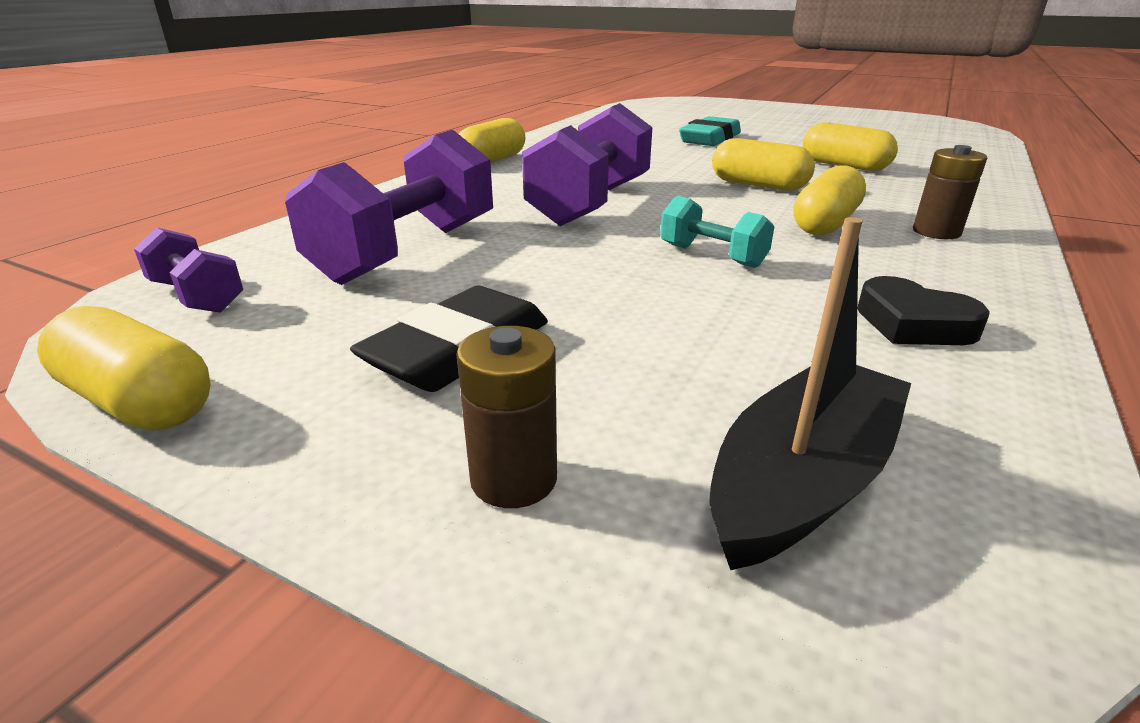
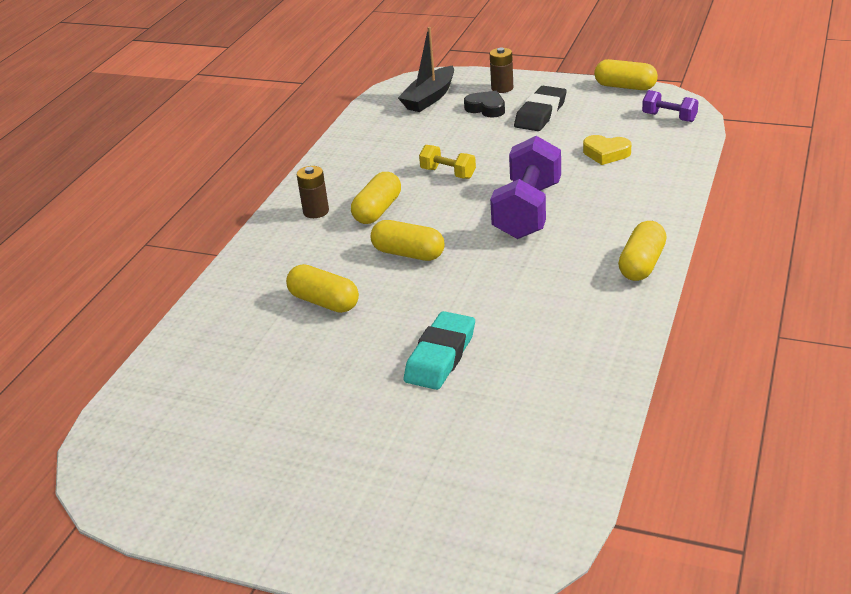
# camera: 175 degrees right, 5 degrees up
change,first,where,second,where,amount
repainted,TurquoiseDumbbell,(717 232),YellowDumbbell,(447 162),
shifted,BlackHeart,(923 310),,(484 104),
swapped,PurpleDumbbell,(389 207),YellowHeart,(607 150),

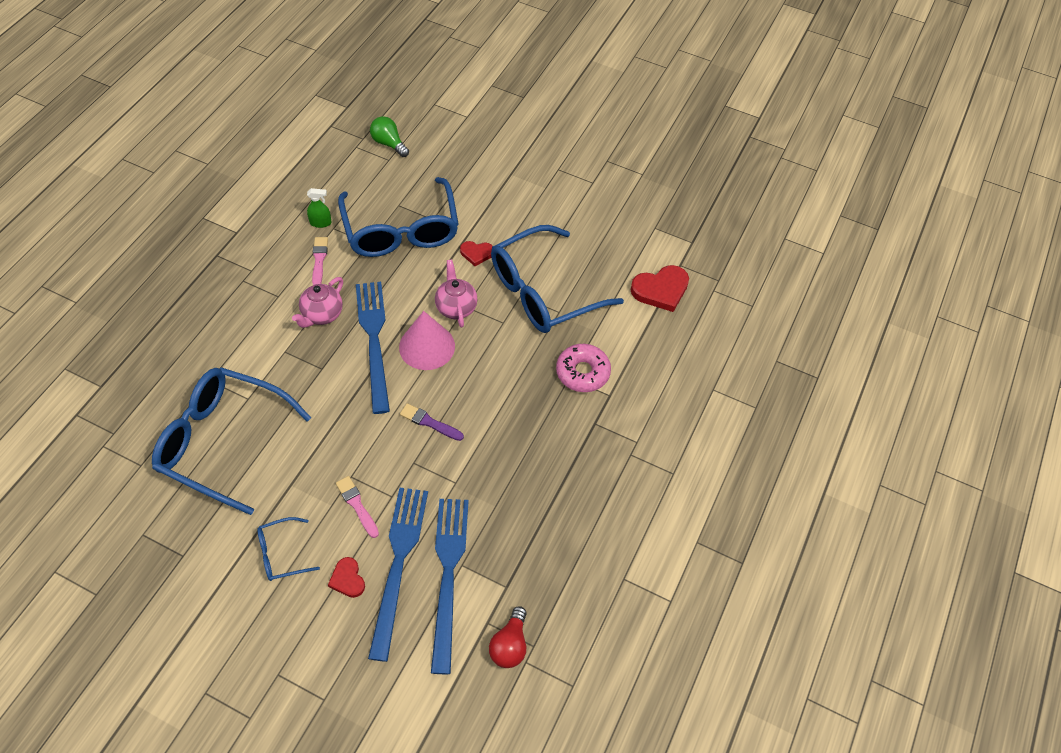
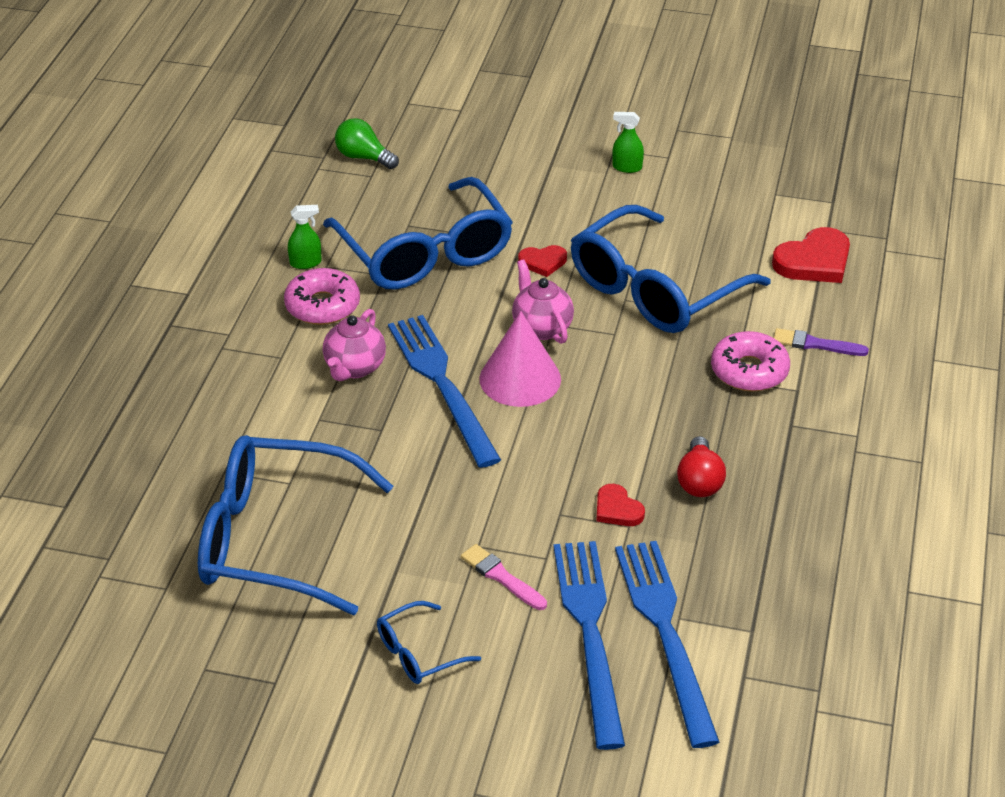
# camera: 10 degrees left, 15 degrees down
change,first,where,second,where,amount
swapped,PinkBrush,(320 261),PinkDonut,(322 296),
shifted,RedHeart,(346 577),,(620 505),
new,,,GreenSprayBottle,(628 142),
shifted,RedLightBulb,(508 637),,(701 466),
shifted,PurpleBrush,(432 422),,(821 342),

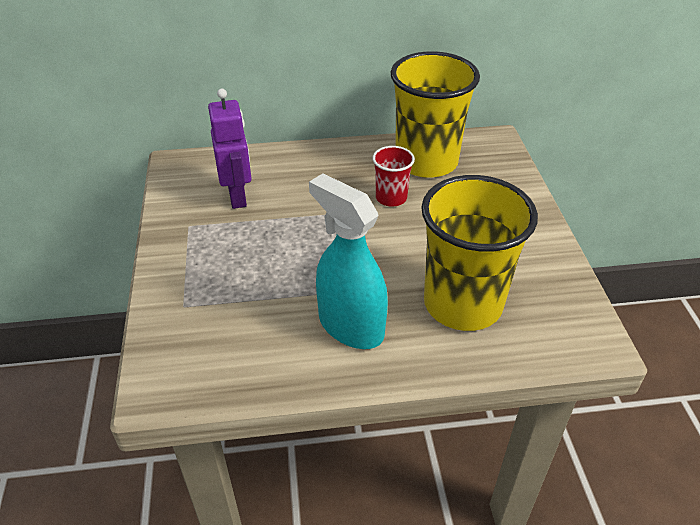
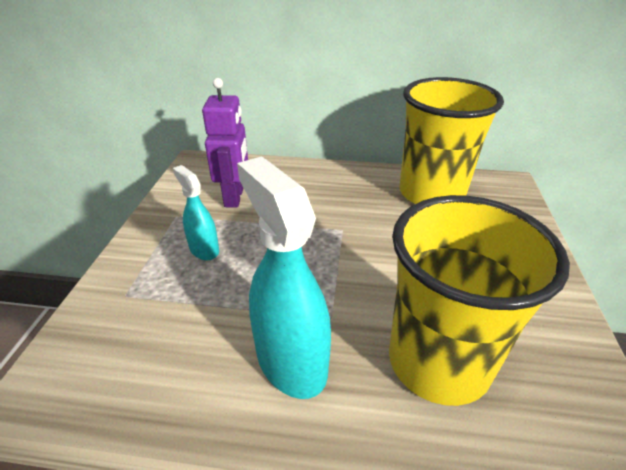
# camera: 15 degrees right, 5 degrees down
change,first,where,second,where,amount
new,,,TurquoiseSprayBottle,(196 212),
gone,RedCup,(393 176),,,

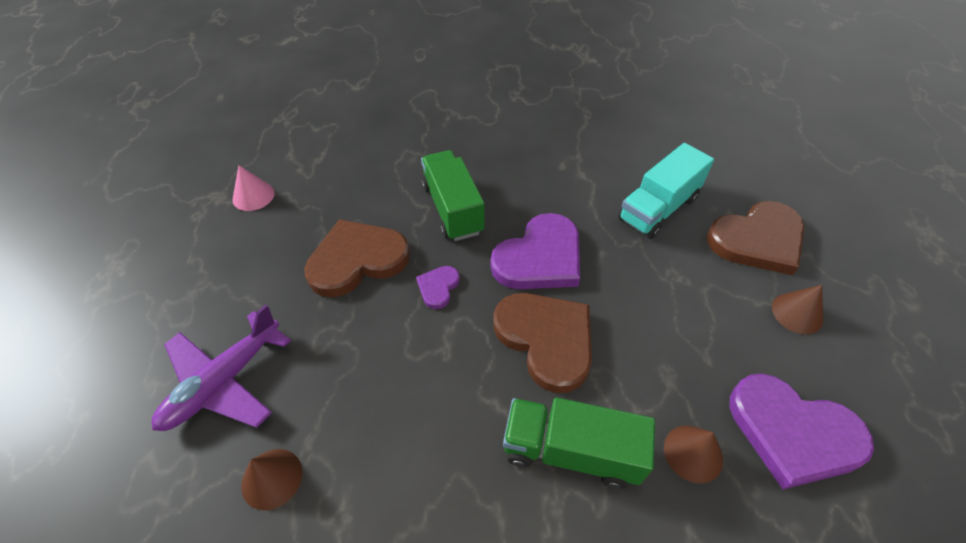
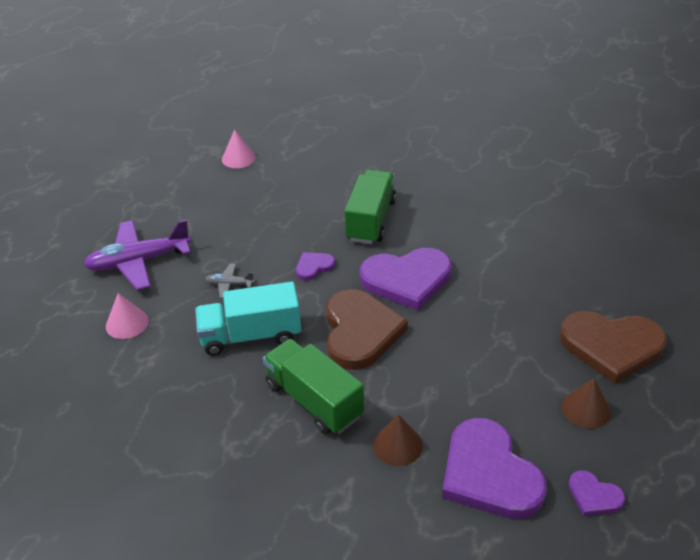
# camera: 35 degrees right, 10 degrees down
change,first,where,second,where,amount
repainted,BrownCone,(271 479),PinkCone,(127 316),
shifted,TurquoiseTruck,(666 191),,(248 319),
new,,,GreyPlane,(230 281),
new,,,PurpleHeart,(596 493),
gone,BrownHeart,(357 258),,,

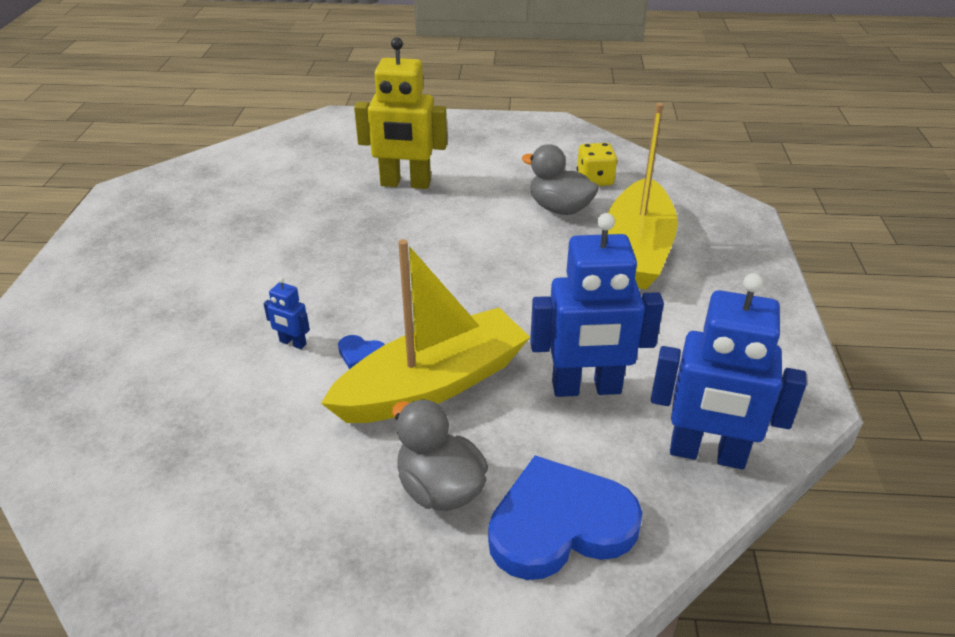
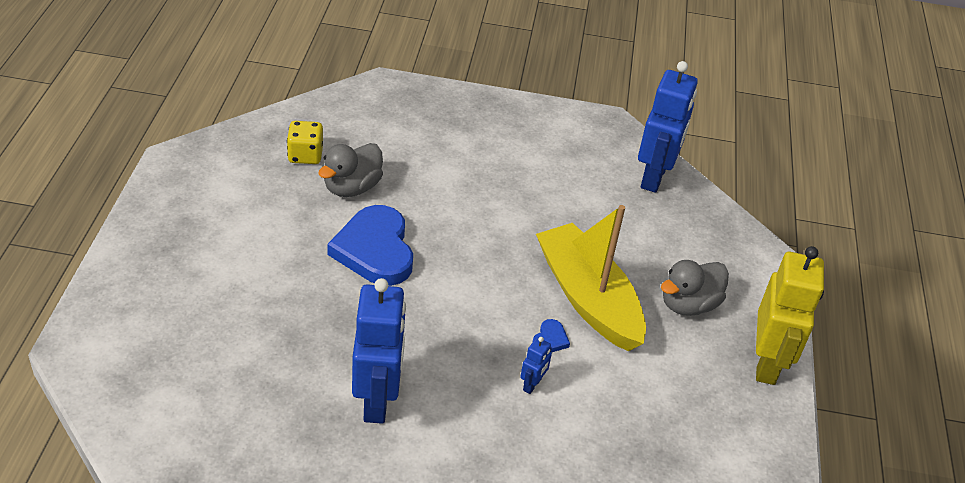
# camera: 90 degrees left, 5 degrees up
change,first,where,second,where,amount
shifted,BlueHeart,(565 517),,(370 245),
shifted,BlueRobot,(597 305),,(379 351),
shifted,YellowRobot,(400 113),,(790 315),
gone,YellowBoat,(643 196),,,

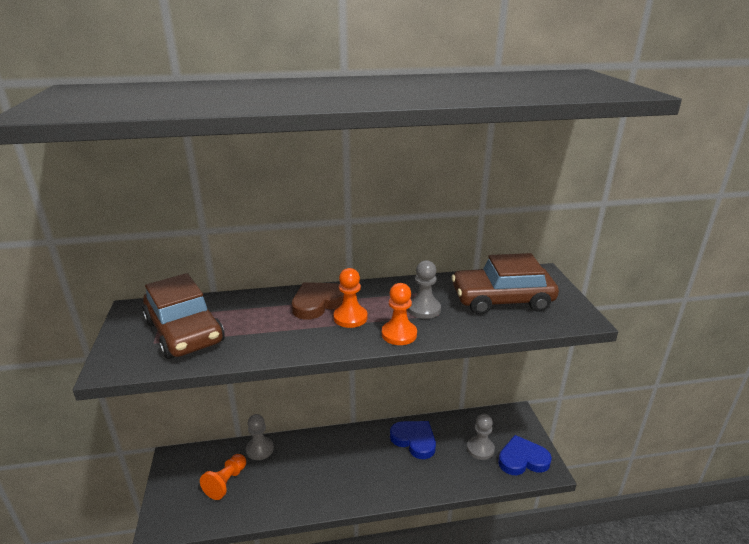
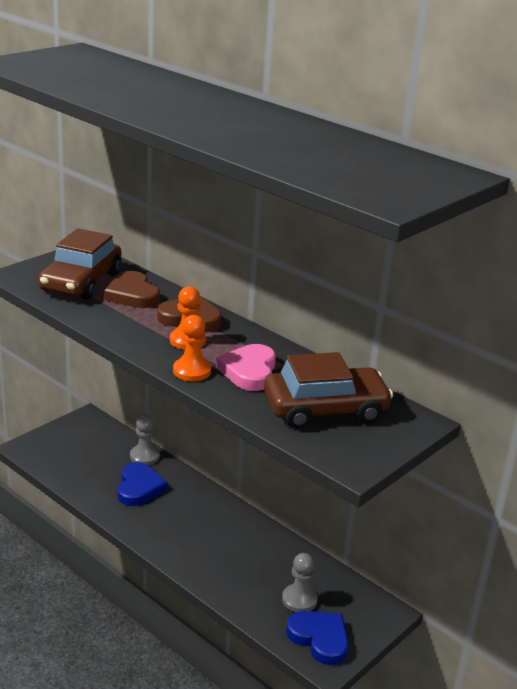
# camera: 50 degrees right, 0 degrees up
change,first,where,second,where,amount
new,,,BrownHeart,(132 289),
shifted,BlueHeart,(413 440),,(142 484),
swapped,GreyPawn,(424 289),PinkHeart,(246 367),
rotated,BrownCar,(505 284),,(328 390),120 degrees clockwise
gone,OrangePawn,(223 477),,,

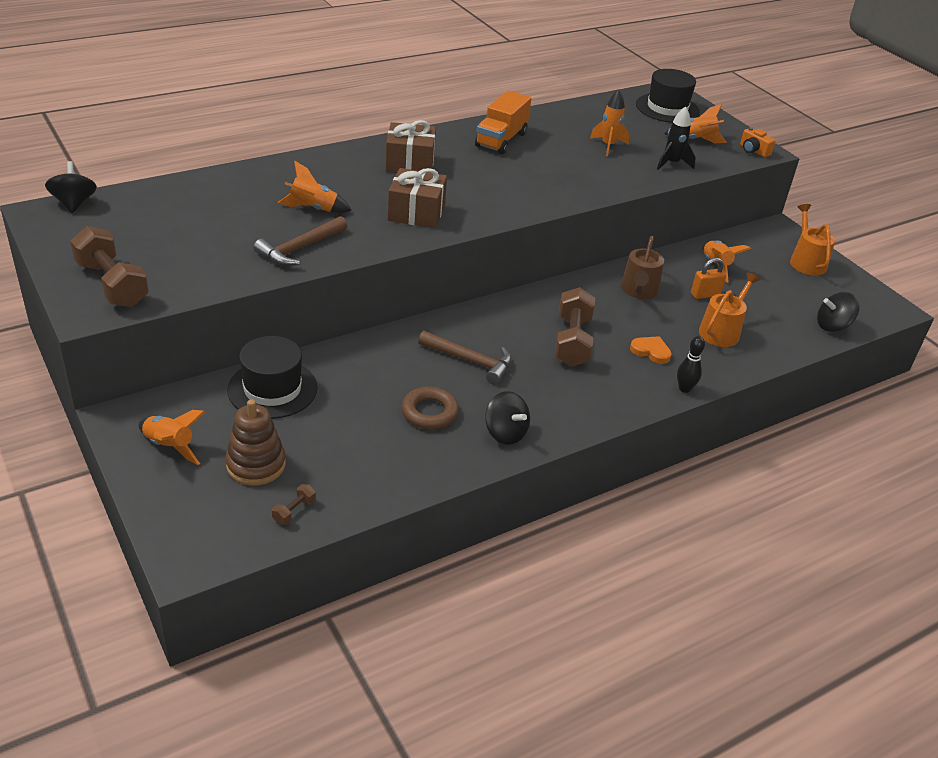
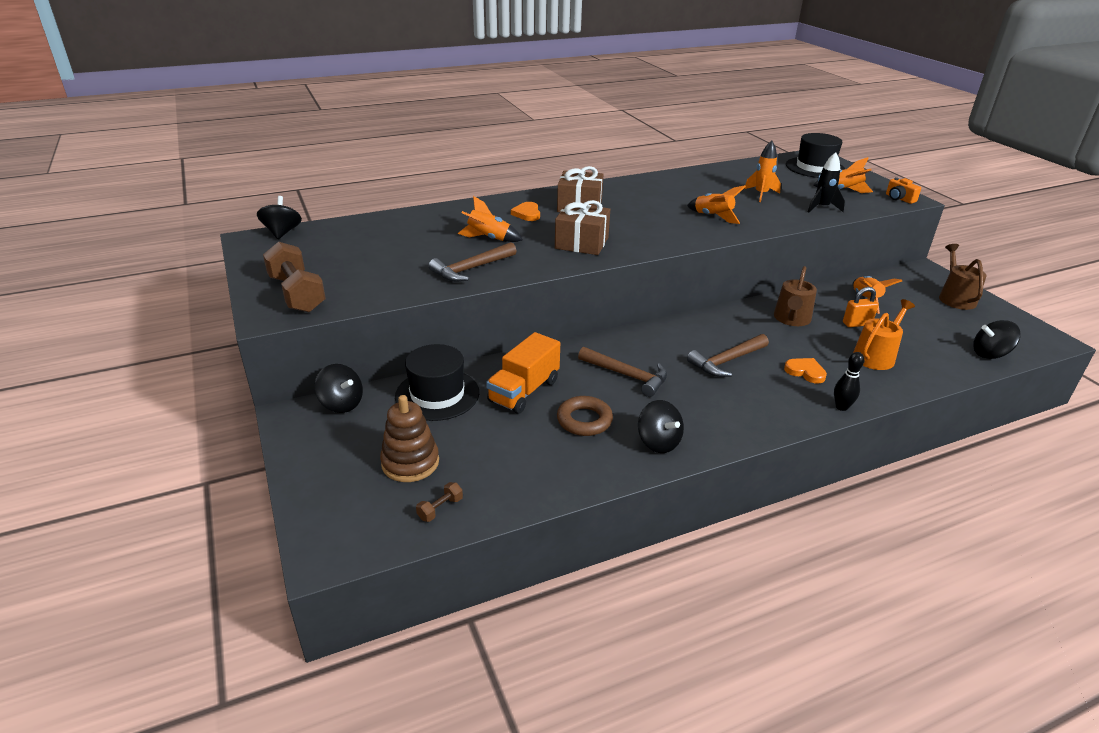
# camera: 10 degrees right, 5 degrees down
change,first,where,second,where,amount
new,,,BlackSpinningTop,(339 388),
shifted,OrangeTruck,(503 122),,(523 373),
new,,,OrangeHeart,(525 211),
shifted,OrangeRocket,(171 437),,(716 204),
swapped,BrownDumbbell,(575 327),BrownHammer,(728 355),
repainted,OrangeWateringCan,(812 240),BrownWateringCan,(963 277),

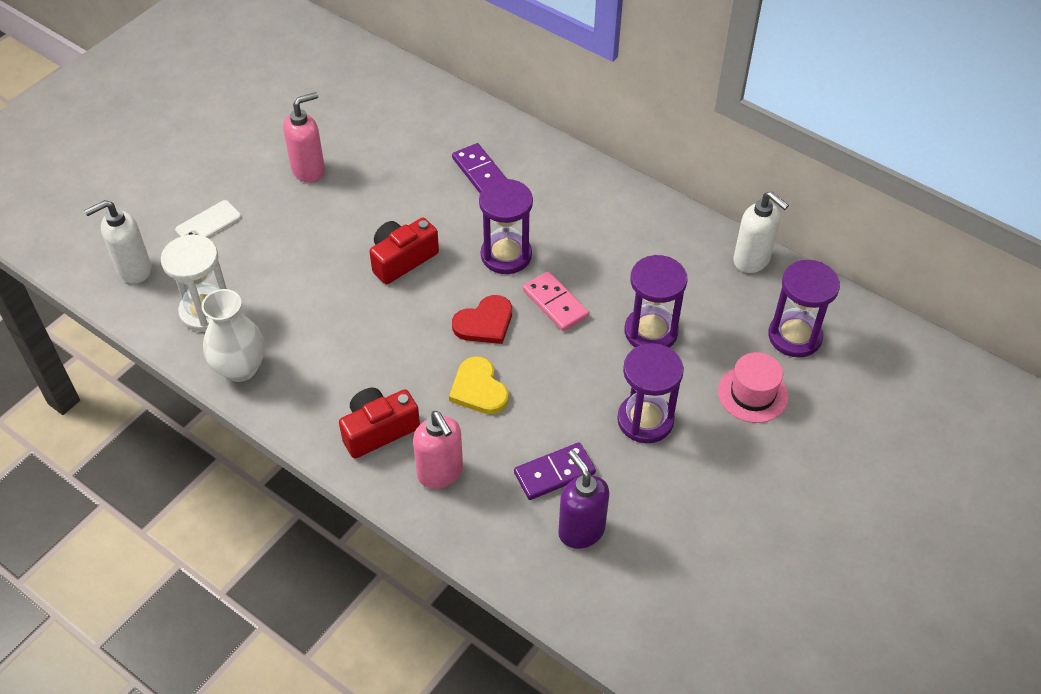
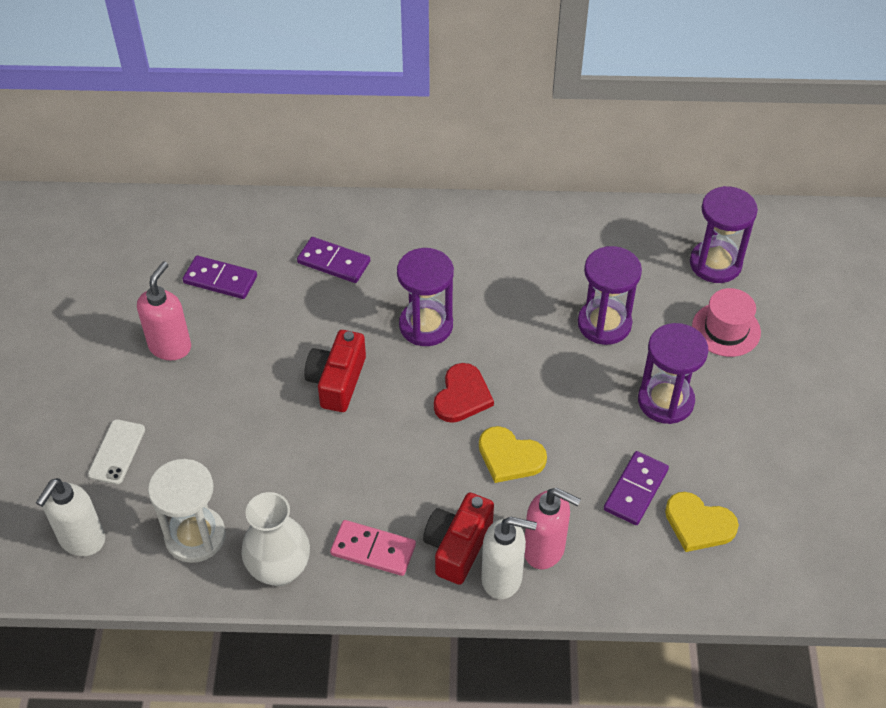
# camera: 35 degrees left, 0 degrees up
change,first,where,second,where,amount
new,,,PurpleDomino,(220 277),
shifted,PinkDomino,(556 301),,(373 548),
shifted,WhiteSoapDispenser,(761 232),,(509 558),
swapped,PurpleSoapDispenser,(583 499),YellowHeart,(702 522),

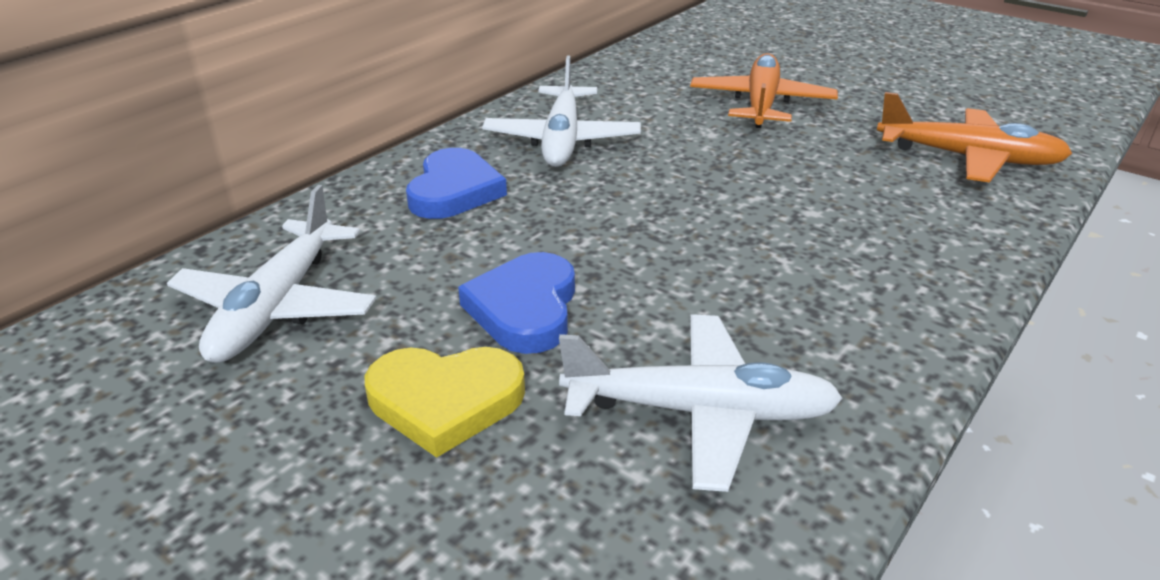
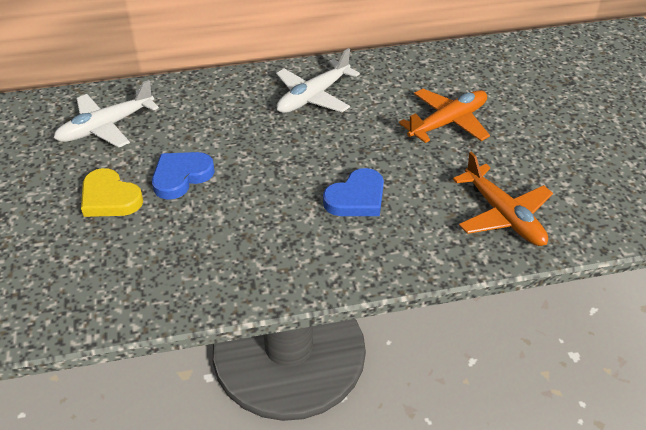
# camera: 40 degrees right, 10 degrees up
change,first,where,second,where,amount
shifted,BlueHeart,(456 183),,(353 192),
gone,WhitePlane,(701 403),,,

